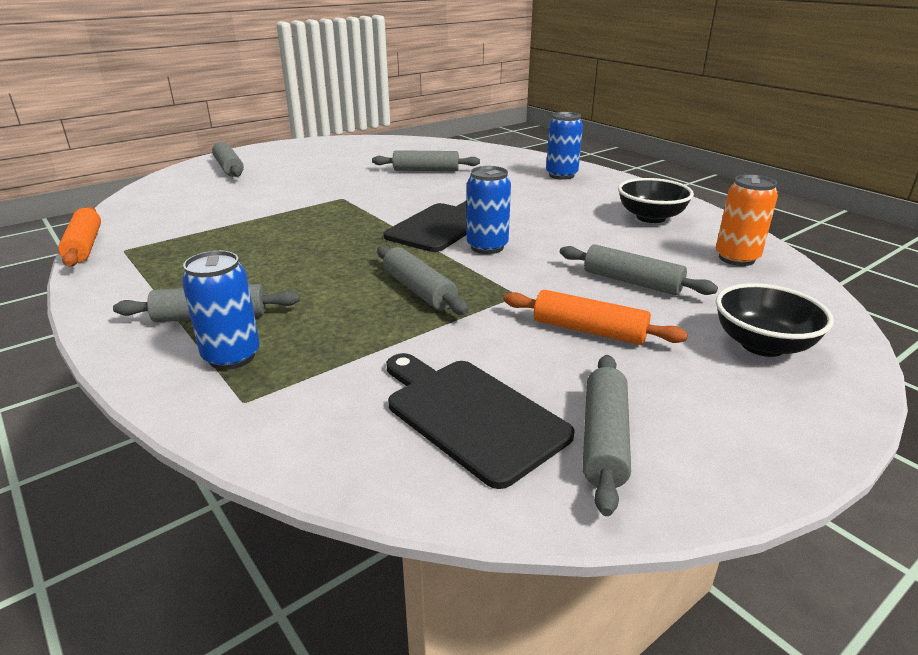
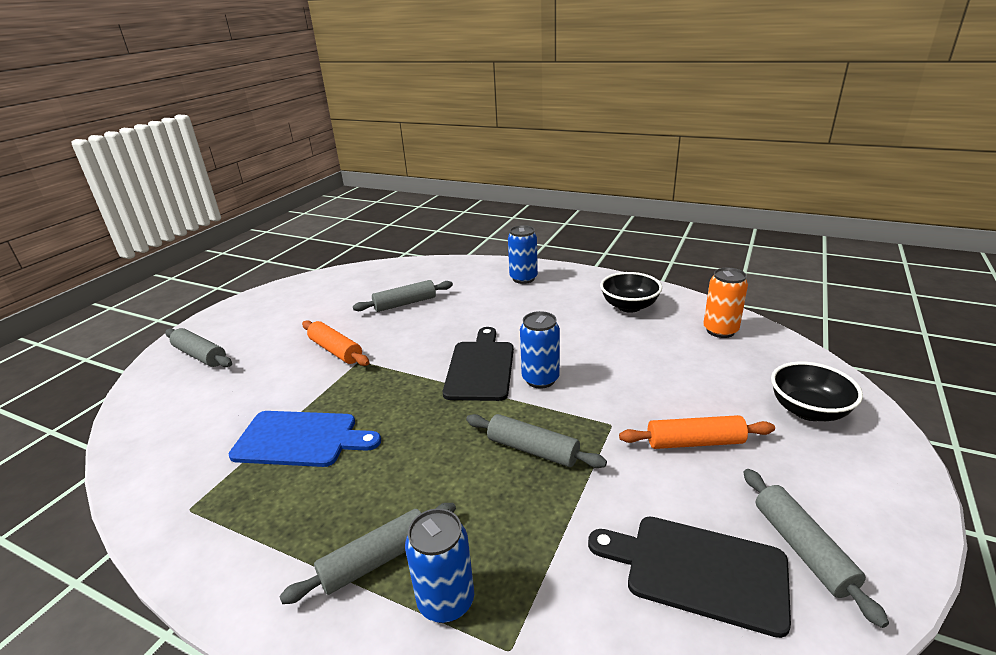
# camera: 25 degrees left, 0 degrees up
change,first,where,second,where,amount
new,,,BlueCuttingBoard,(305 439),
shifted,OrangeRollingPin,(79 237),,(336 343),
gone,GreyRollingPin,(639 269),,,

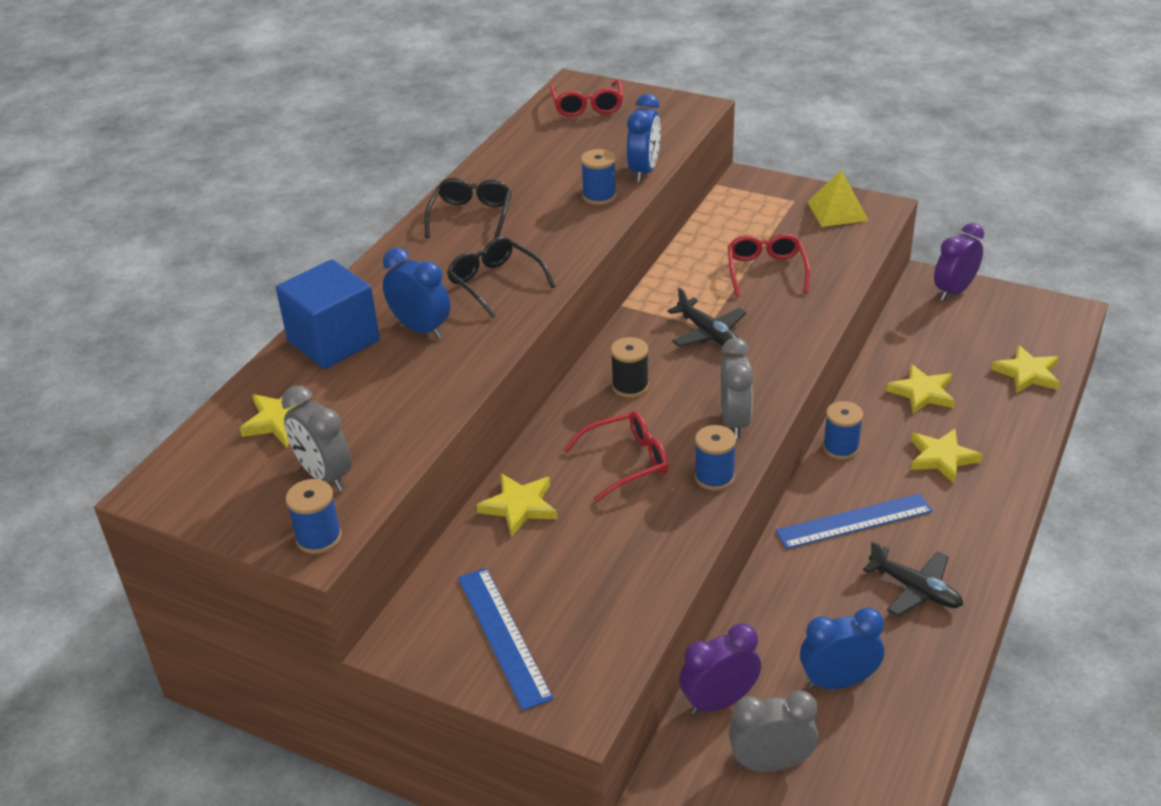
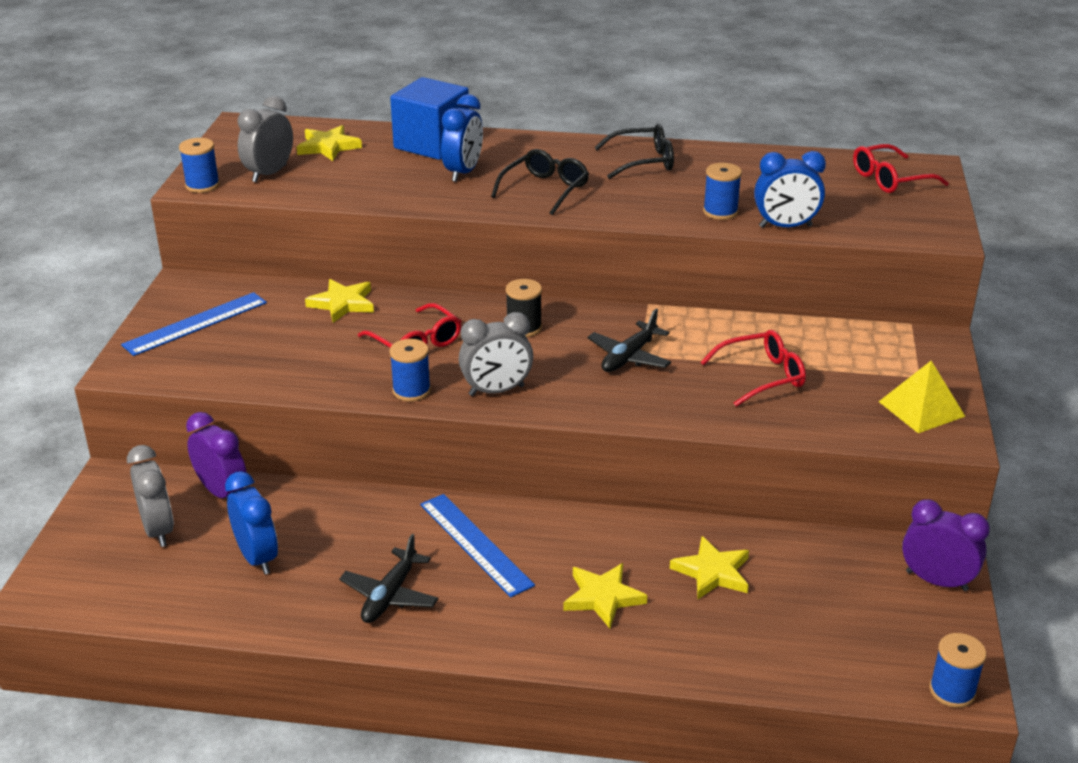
# camera: 70 degrees right, 5 degrees down
change,first,where,second,where,amount
shifted,BlueSpool,(843 430),,(957 670),
gone,YellowStar,(1025 369),,,

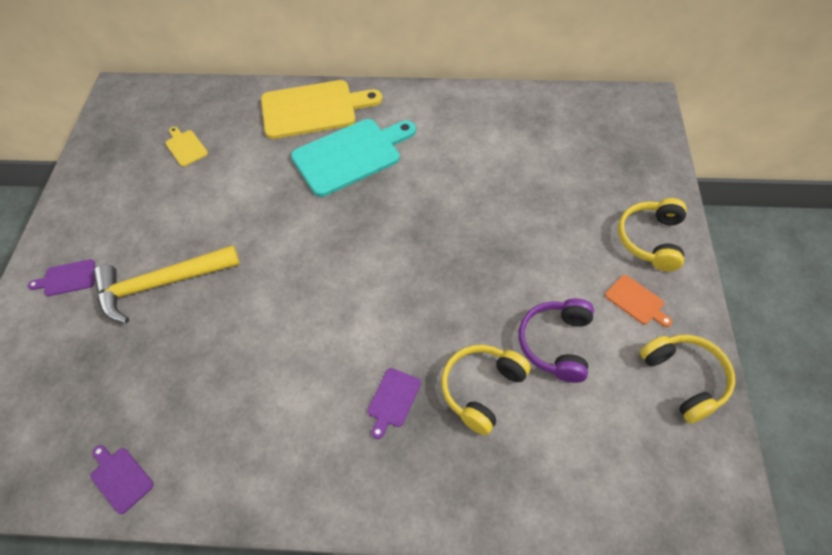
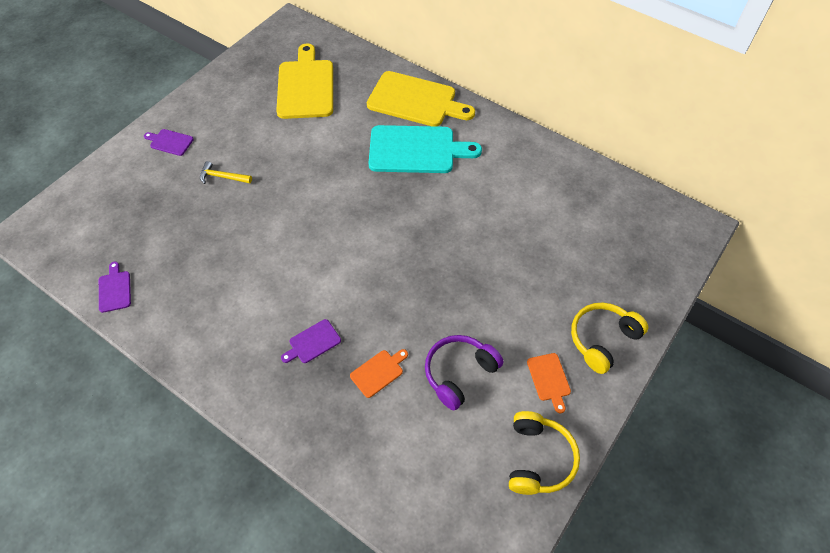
# camera: 30 degrees right, 0 degrees up
change,first,where,second,where,amount
scaled,YellowHammer,(166 284),,(226 172),x0.47
scaled,YellowCuttingBoard,(187 147),,(304 81),x2.24
swapped,YellowHeadphones,(486 390),OrangeCuttingBoard,(379 373),

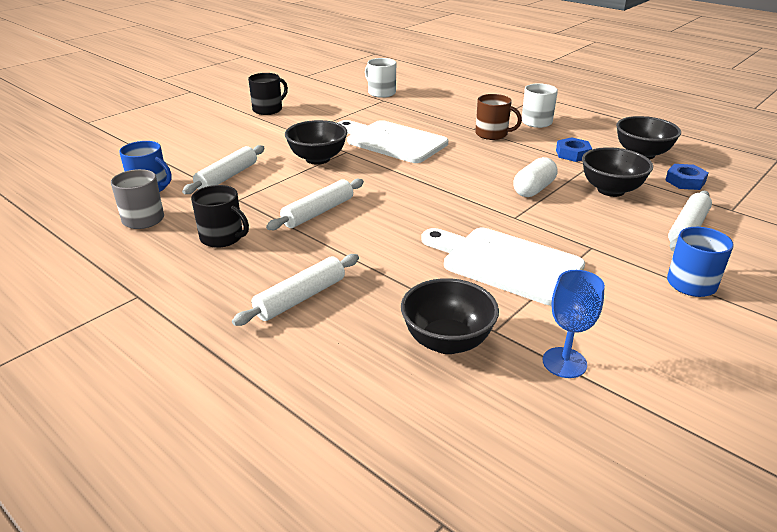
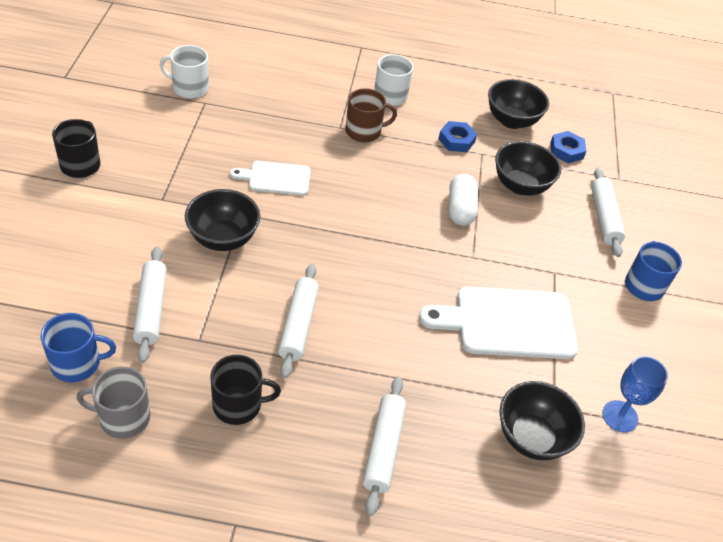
# camera: 40 degrees left, 15 degrees up
change,first,where,second,where,amount
scaled,WhiteCuttingBoard,(393 141),,(270 178),x0.57

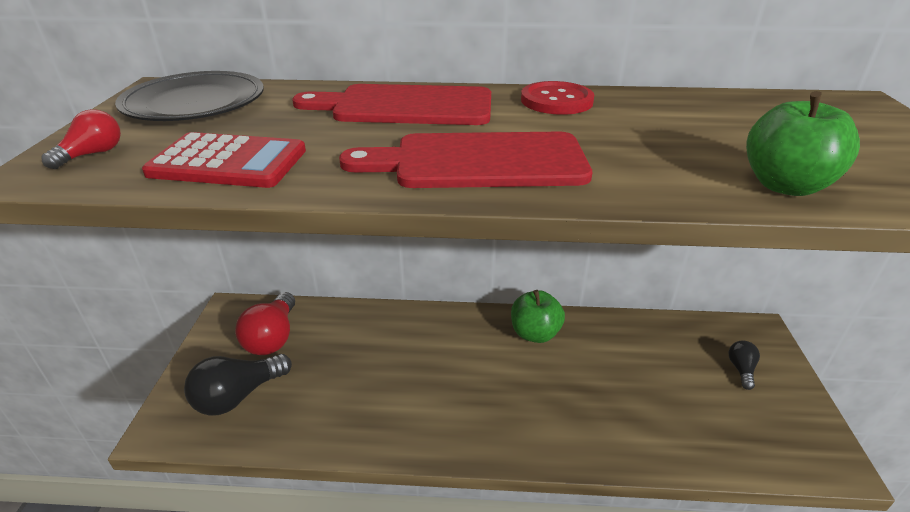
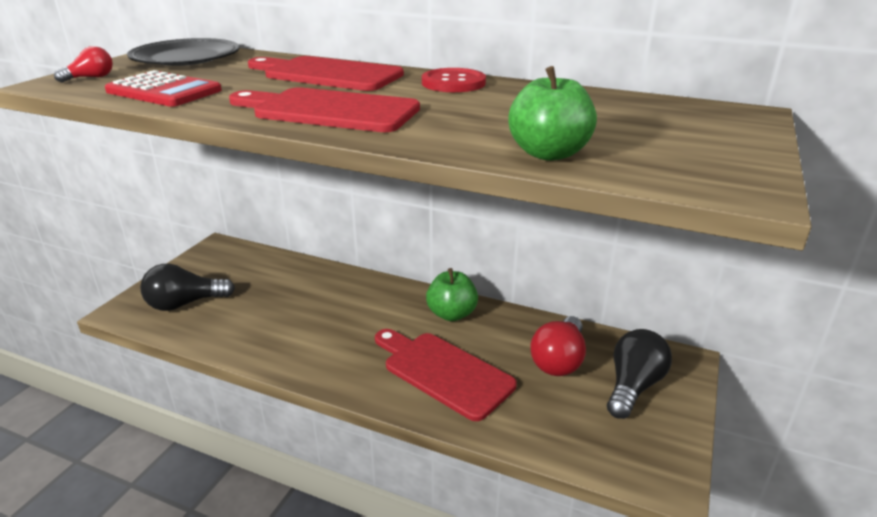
# camera: 20 degrees right, 5 degrees down
change,first,where,second,where,amount
new,,,RedCuttingBoard,(446 375),
shifted,RedLightBulb,(265 323),,(558 346),
scaled,BlackLightBulb,(744 365),,(639 374),x1.89

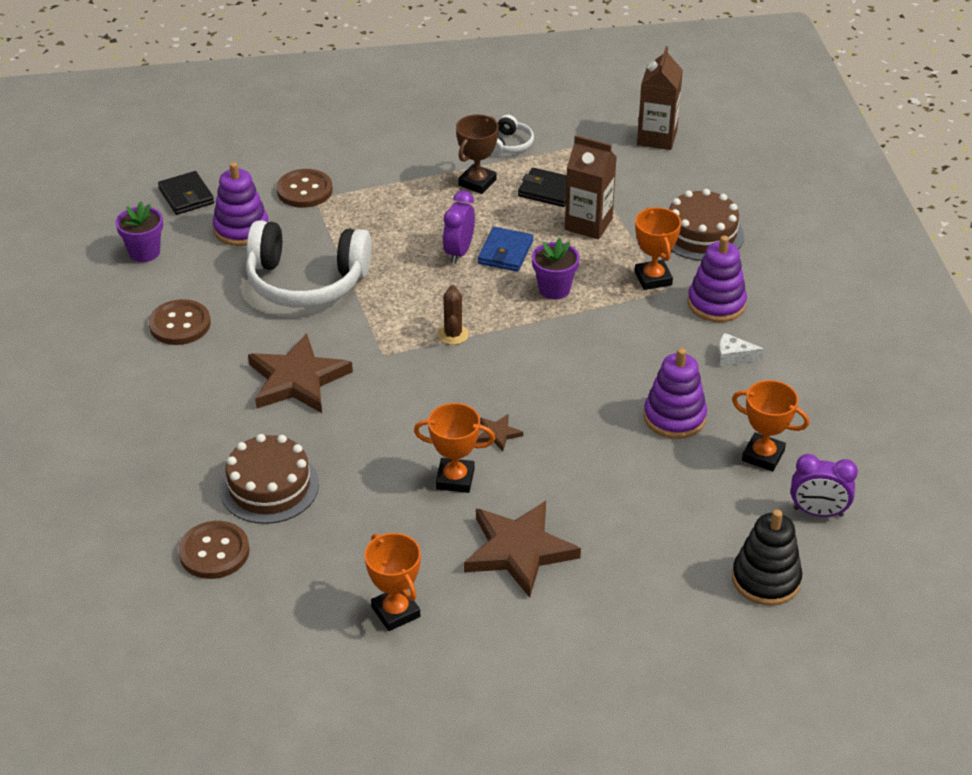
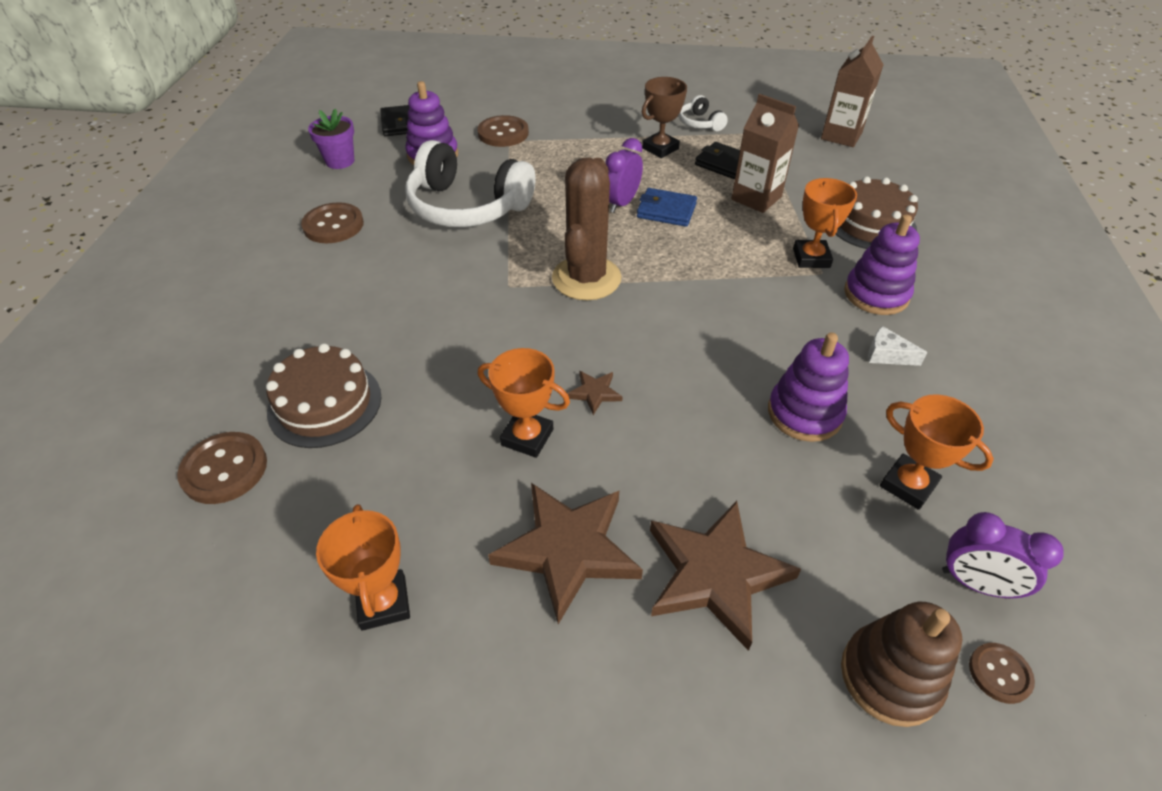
# camera: 15 degrees right, 5 degrees up
change,first,where,second,where,amount
scaled,BrownCactus,(453 315),,(586 228),x2.14
rotated,BlueWallet,(505 249),,(667 207),75 degrees clockwise
shifted,BrownStar,(300 373),,(725 576),
rotated,WhiteHeadphones,(512 135),,(703 113),120 degrees clockwise
repainted,BlackStackingToy,(767 557),BrownStackingToy,(901 664),
new,,,BrownButton,(1002 673),
gone,PurpleFlowerPot,(556 269),,,

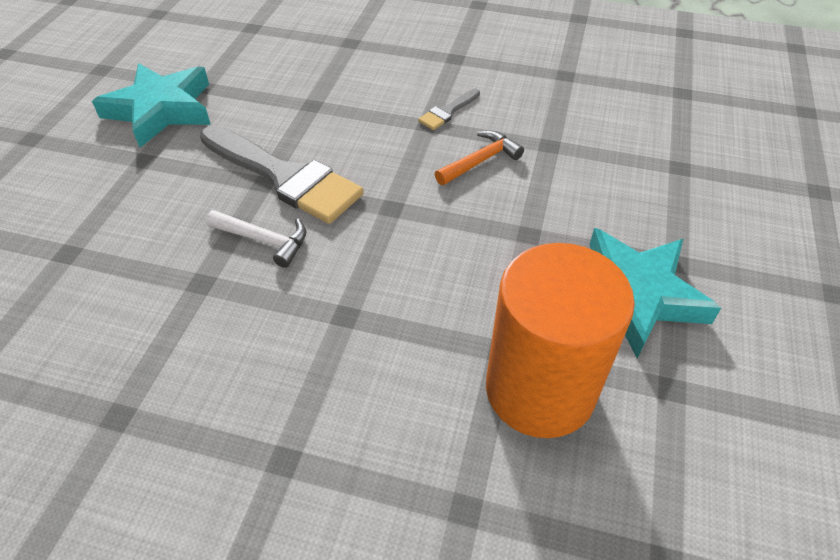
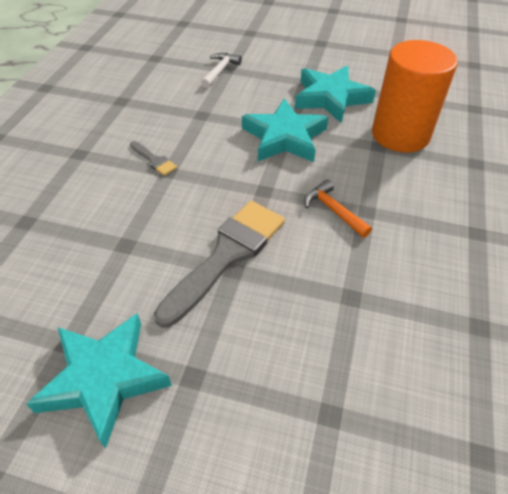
# camera: 90 degrees left, 0 degrees up
change,first,where,second,where,amount
shifted,WhiteHammer,(256 239),,(221 70),
new,,,TurquoiseStar,(285 130),
shifted,OrangeHammer,(479 157),,(338 209),

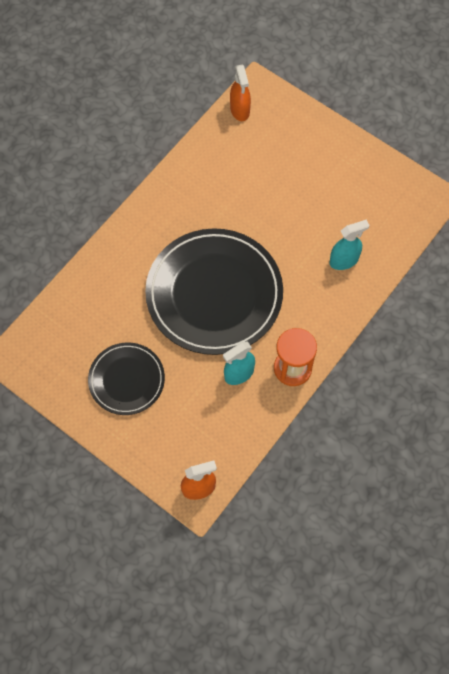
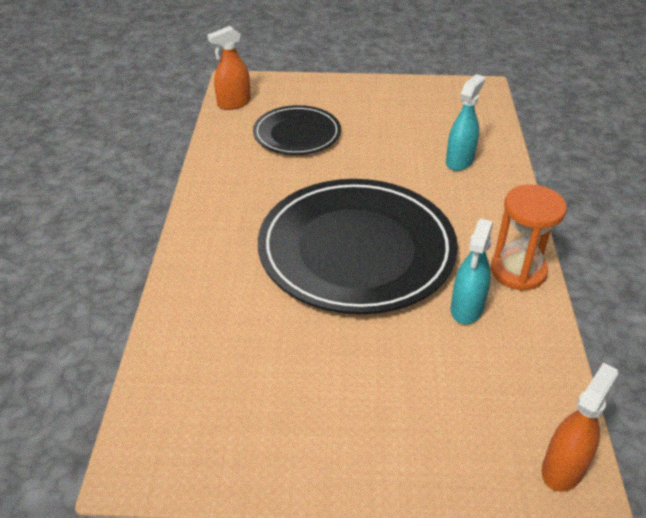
# camera: 35 degrees left, 25 degrees down
change,first,where,second,where,amount
rotated,OrangeSprayBottle,(240 92),,(229 68),105 degrees clockwise
shifted,BlackPlate,(126 379),,(297 130),

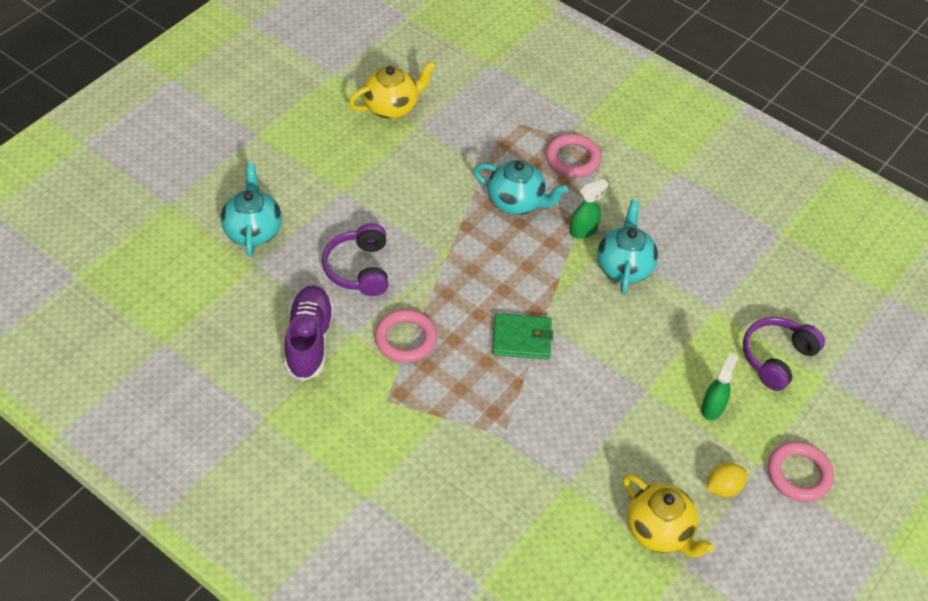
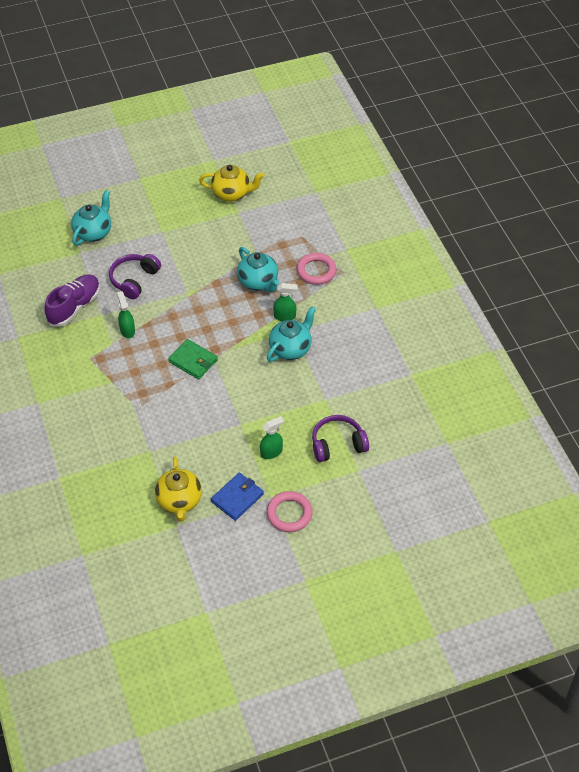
# camera: 35 degrees right, 0 degrees up
change,first,where,second,where,amount
swapped,PinkRing,(405 336),GreenSprayBottle,(126 314),
swapped,YellowLemon,(726 480),BlueWallet,(237 496),

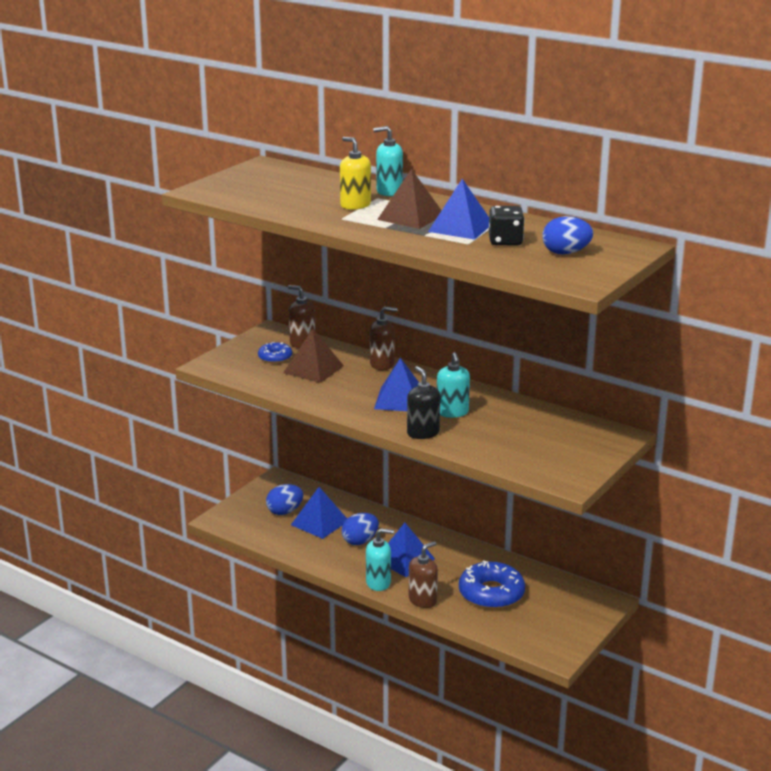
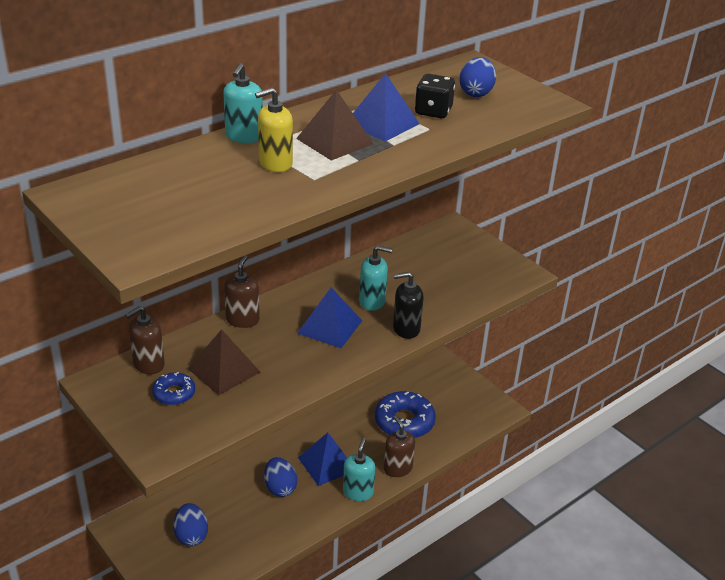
# camera: 75 degrees left, 10 degrees up
change,first,where,second,where,amount
gone,BluePyramid,(319 513),,,

